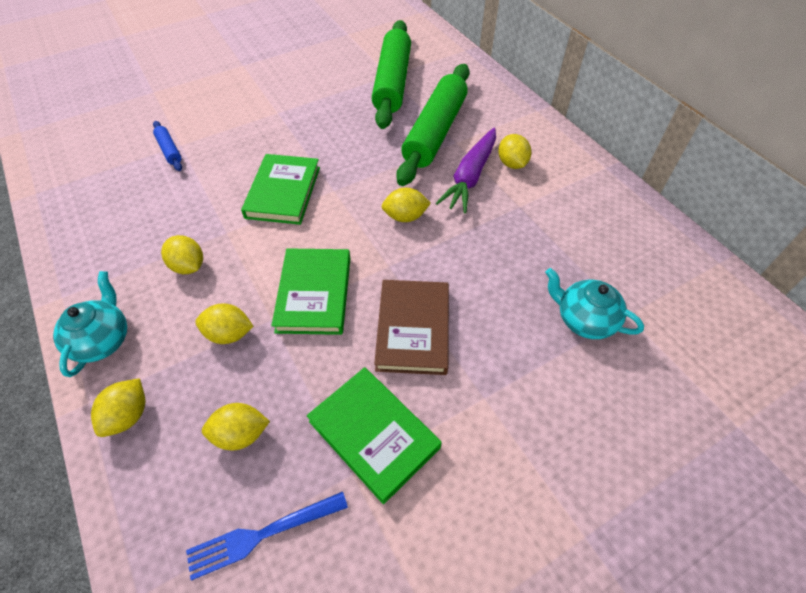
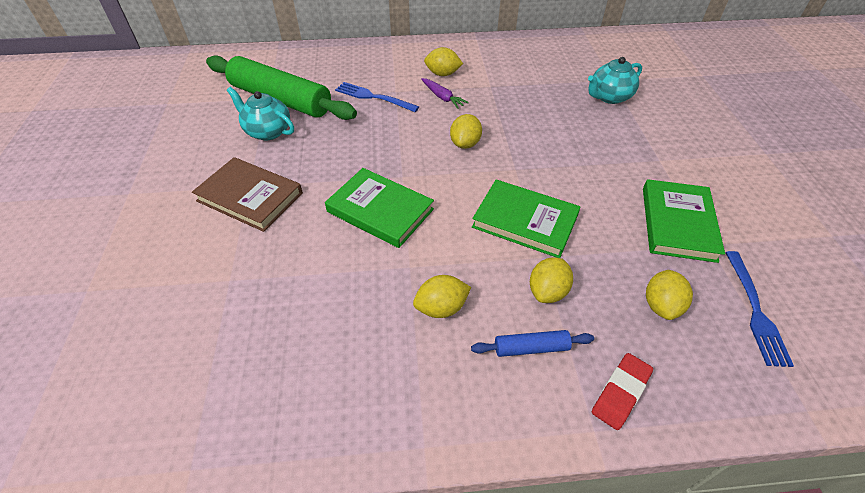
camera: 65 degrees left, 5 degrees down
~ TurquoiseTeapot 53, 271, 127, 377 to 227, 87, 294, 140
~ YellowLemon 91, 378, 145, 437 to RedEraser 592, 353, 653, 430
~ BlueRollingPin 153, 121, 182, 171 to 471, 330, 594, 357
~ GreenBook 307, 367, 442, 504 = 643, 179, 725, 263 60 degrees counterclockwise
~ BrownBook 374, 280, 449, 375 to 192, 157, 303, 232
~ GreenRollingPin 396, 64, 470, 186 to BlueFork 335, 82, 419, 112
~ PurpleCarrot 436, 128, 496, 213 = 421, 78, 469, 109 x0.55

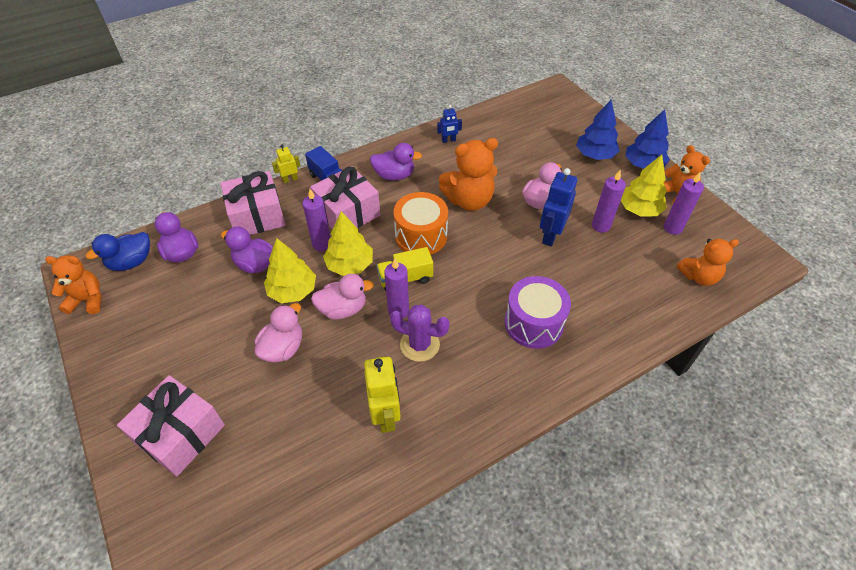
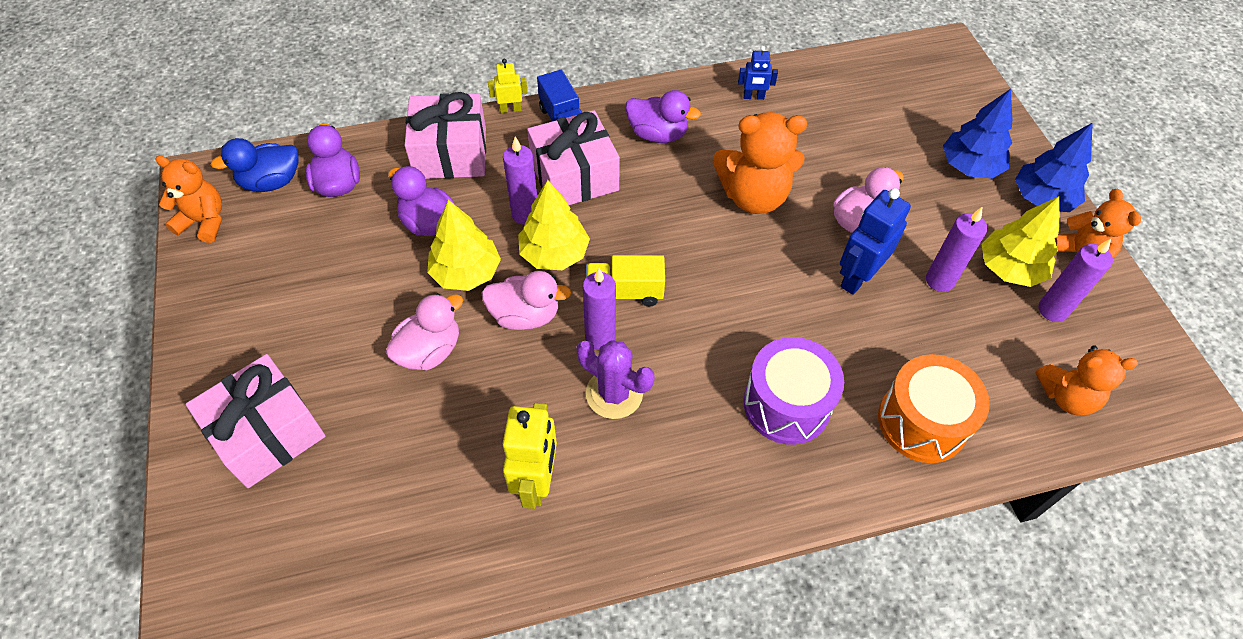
camera: 15 degrees right, 5 degrees up
~ OrangeDrum 394, 192, 448, 255 to 878, 354, 990, 463

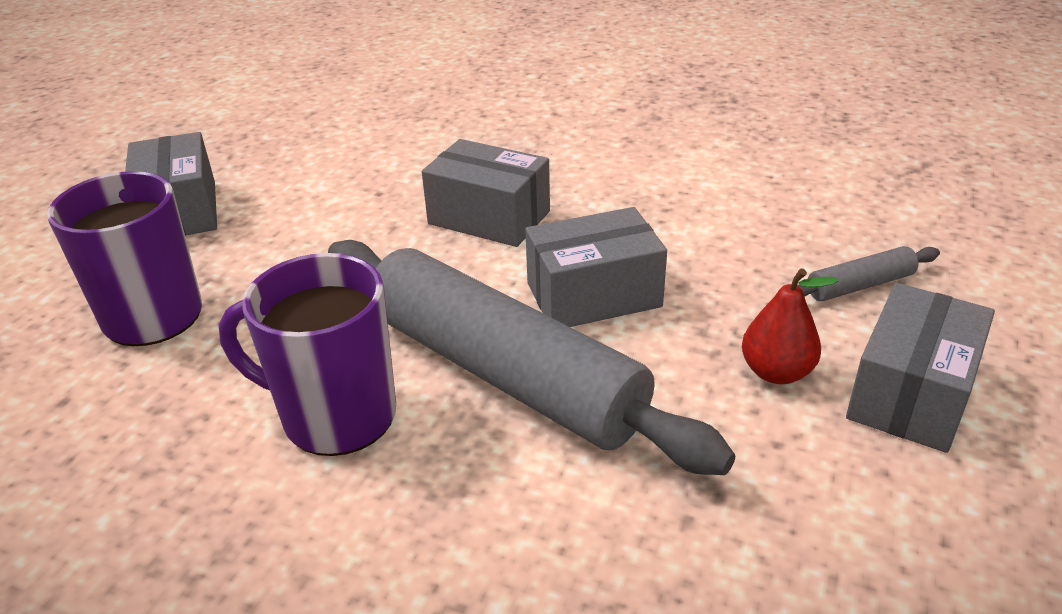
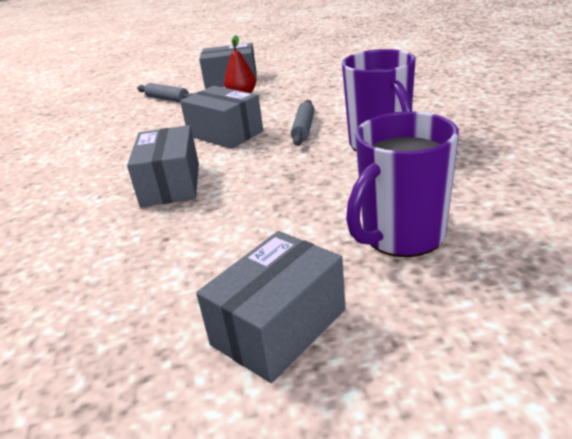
camera: 120 degrees left, 5 degrees down
~ GreyRollingPin 328, 240, 735, 475 = 291, 100, 315, 146 x0.40

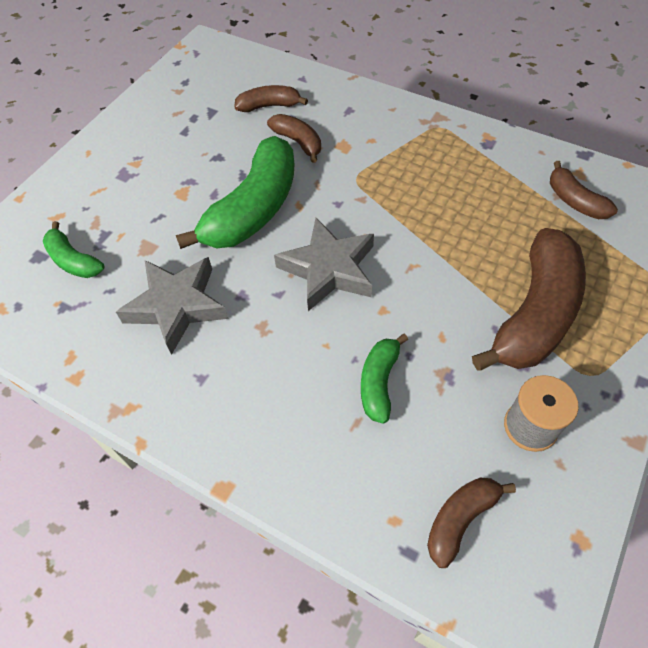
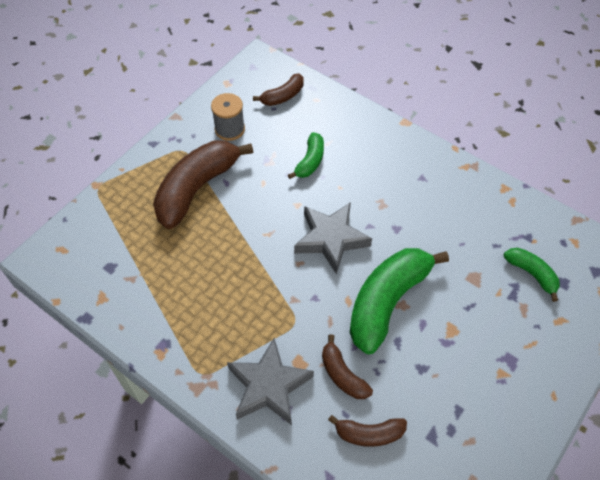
camera: 175 degrees left, 0 degrees up
~ GreyStar 116, 257, 229, 355 to 227, 338, 314, 425
- BrownBanana 550, 161, 618, 219

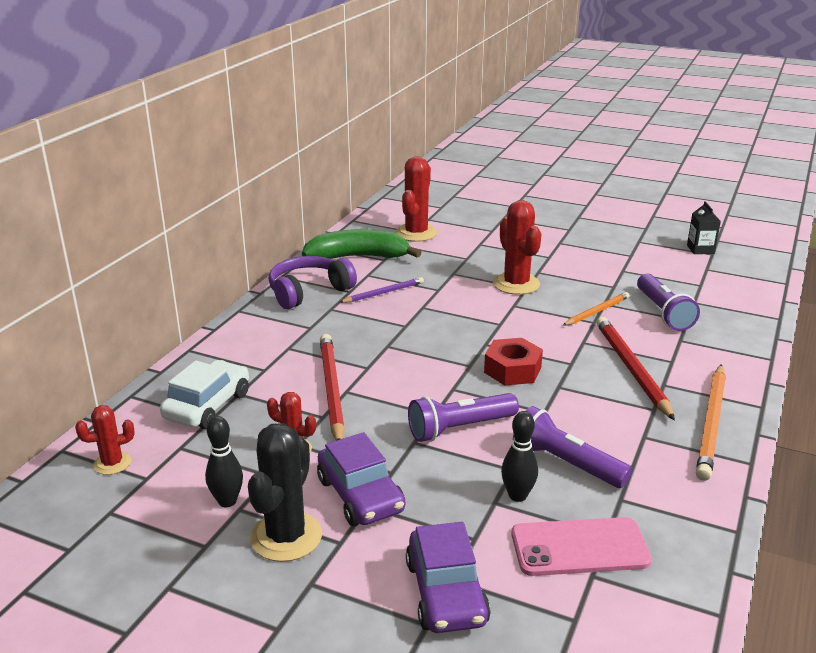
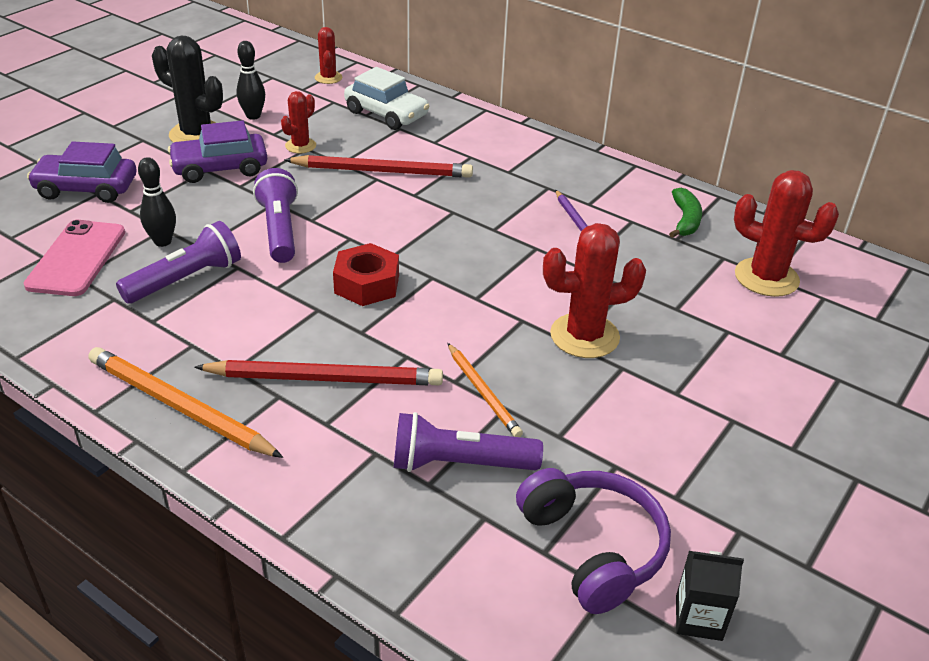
camera: 100 degrees right, 10 degrees up
~ PurpleHeadphones 269, 256, 357, 309 to 516, 468, 671, 614
~ GreenBanana 302, 229, 422, 259 = 669, 188, 702, 238 x0.54

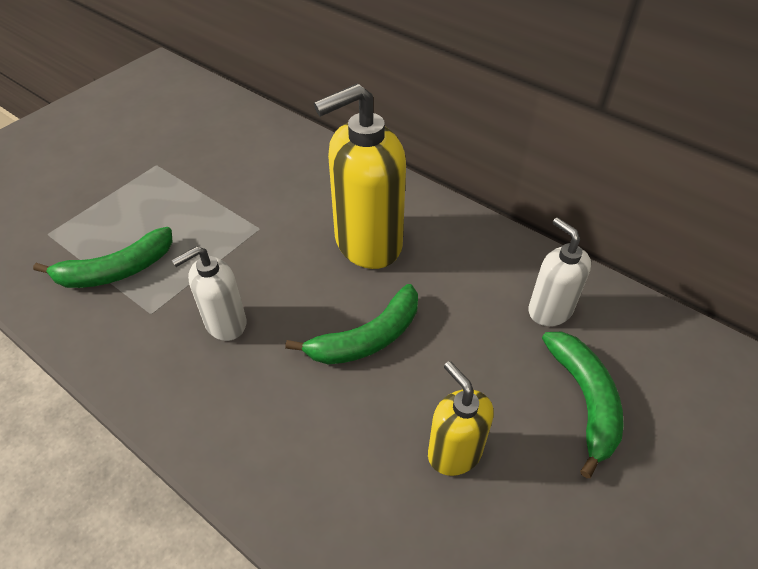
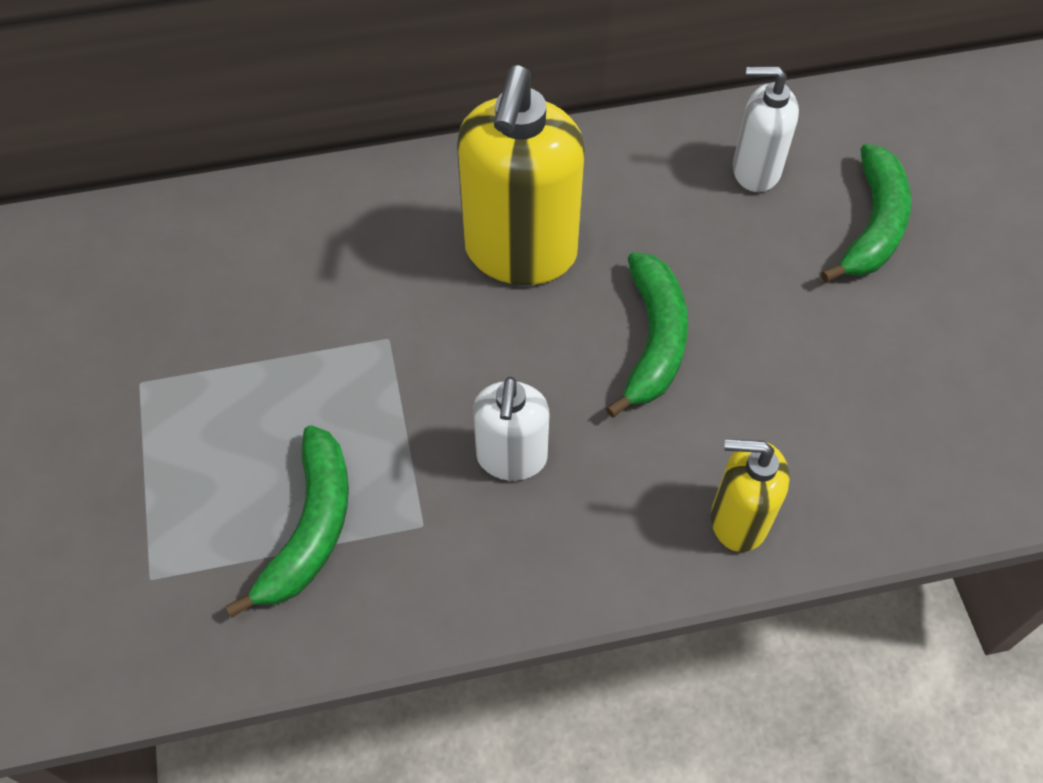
camera: 50 degrees left, 10 degrees up
~ YellowSoapDispenser 428, 361, 494, 476 to 711, 439, 790, 552
~ GreenBanana 542, 332, 624, 478 = 821, 143, 911, 282 75 degrees clockwise

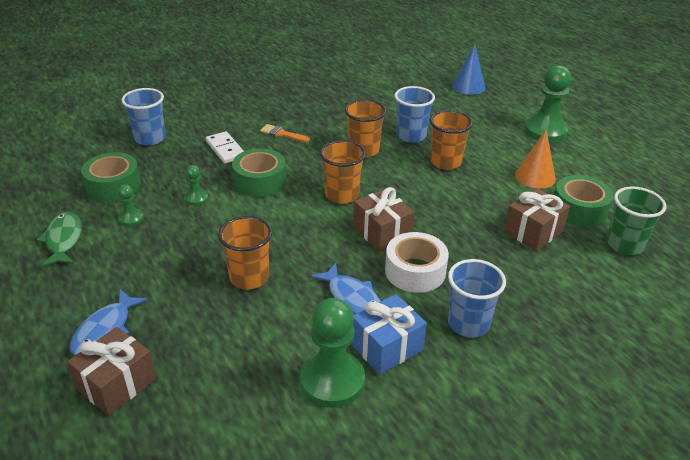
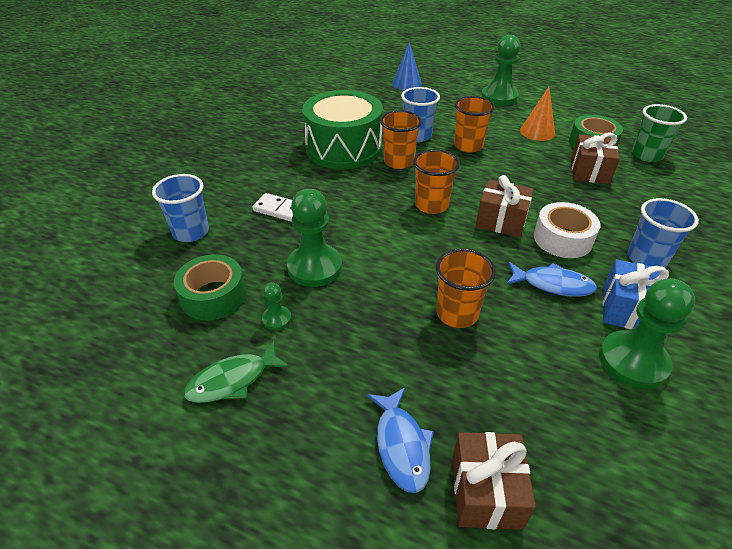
camera: 35 degrees left, 5 degrees up
~ GreenFish 37, 212, 82, 267 = 184, 341, 290, 403 75 degrees counterclockwise
~ GreenPawn 184, 165, 208, 206 = 287, 189, 342, 287 x2.08
- GreenTape 232, 148, 286, 197
- OrangeBrush 260, 124, 310, 142
+ GreenDrum 302, 90, 383, 169

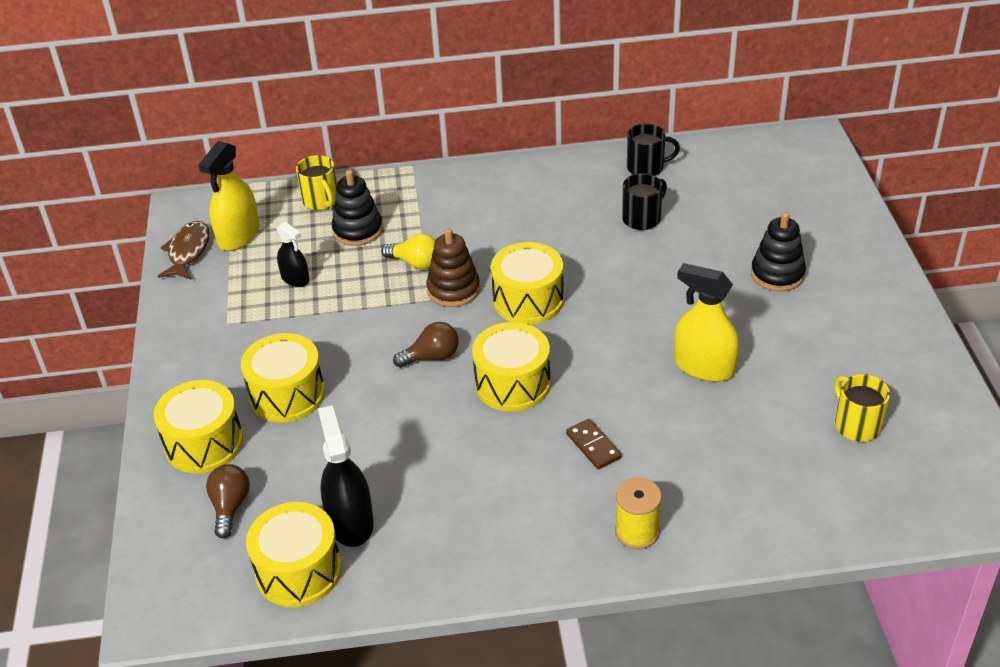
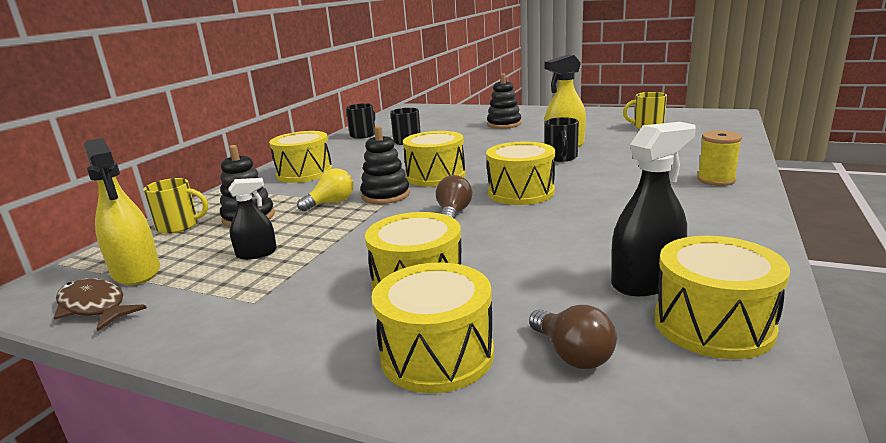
camera: 60 degrees left, 20 degrees down
~ BrownLightBulb 206, 464, 250, 538 = 529, 305, 617, 369 150 degrees counterclockwise
~ BlackSprayBottle 318, 405, 374, 547 = 611, 122, 696, 296 135 degrees clockwise
~ BrownStackingToy 426, 228, 480, 307 to BlackStackingToy 360, 126, 410, 204
- BrownDomino 566, 419, 622, 469
+ YellowDrum 269, 131, 332, 183
+ BlackMug 544, 117, 579, 162

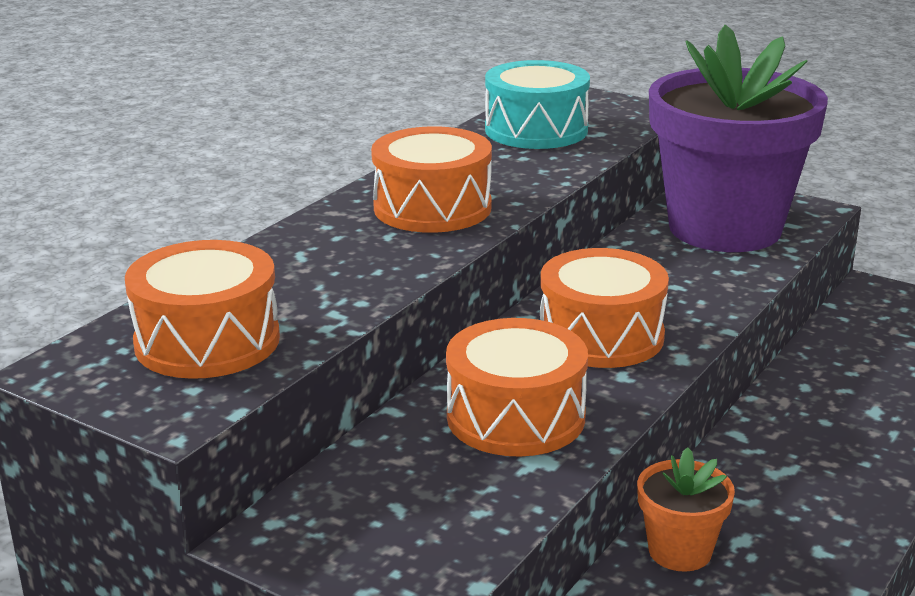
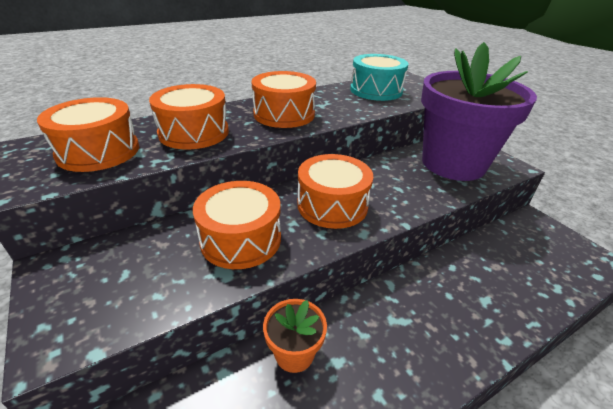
camera: 25 degrees right, 10 degrees up
+ OrangeDrum 149, 84, 229, 149

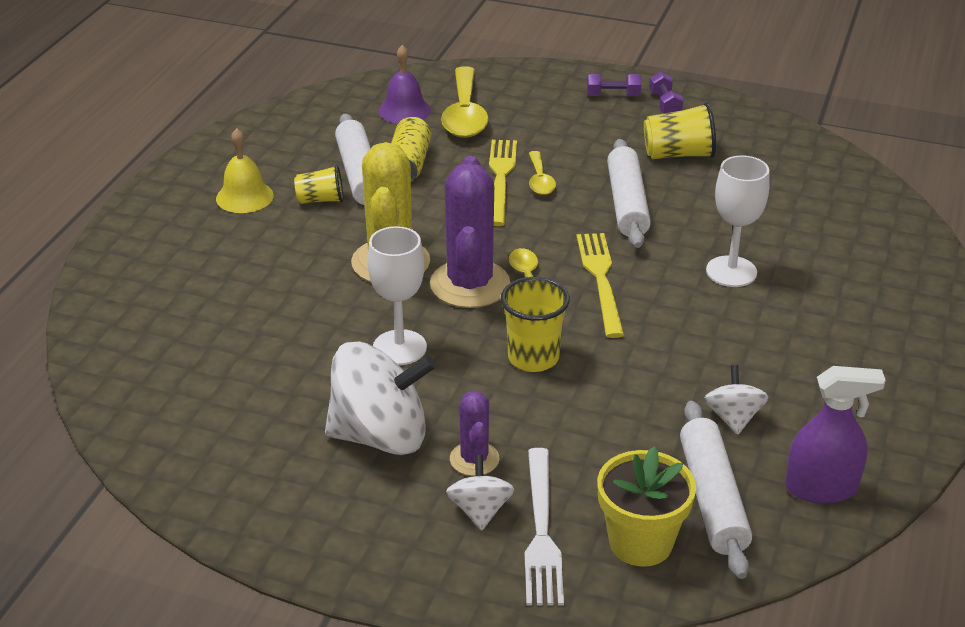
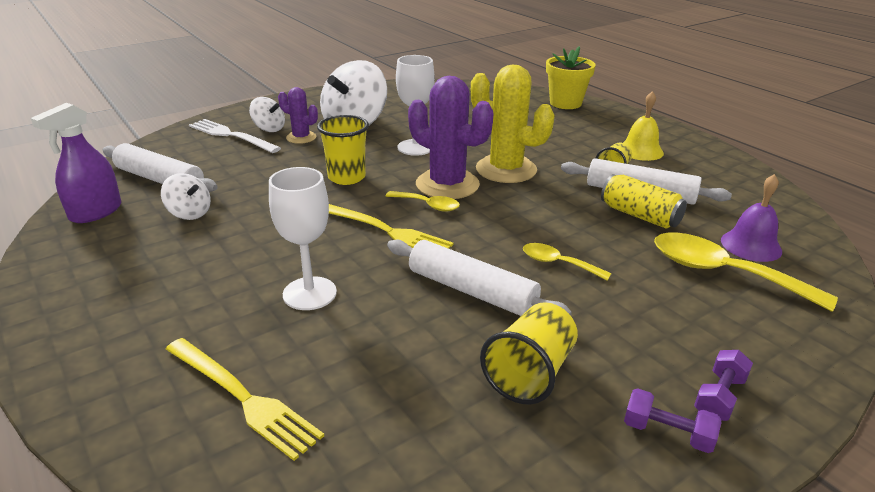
camera: 125 degrees right, 5 degrees down
~ YellowFork 489, 140, 517, 226 to 166, 338, 324, 461
~ YellowFlowerPot 597, 447, 696, 567 to 546, 46, 595, 109

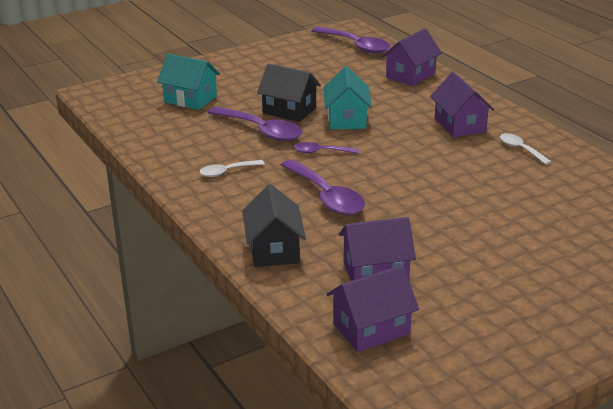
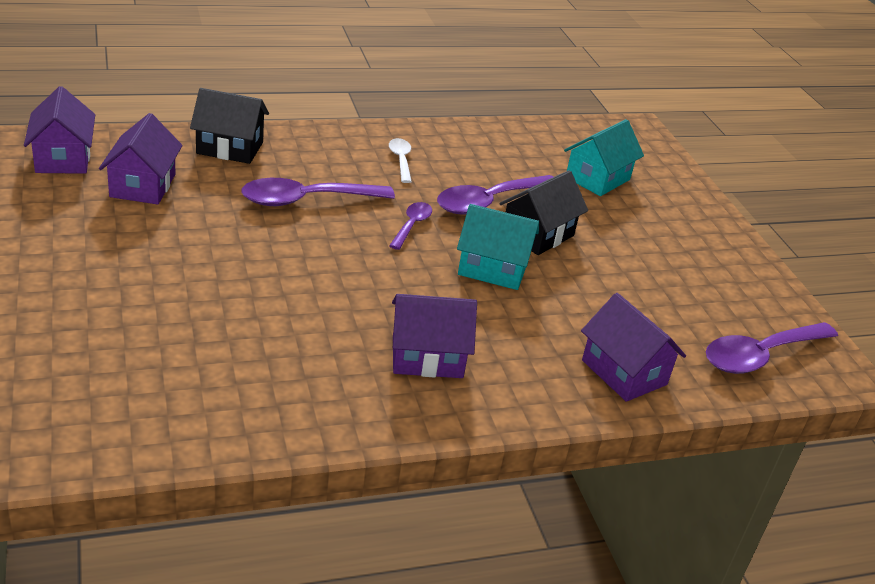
camera: 100 degrees right, 5 degrees up
- WhiteSpoon 500, 133, 551, 165

